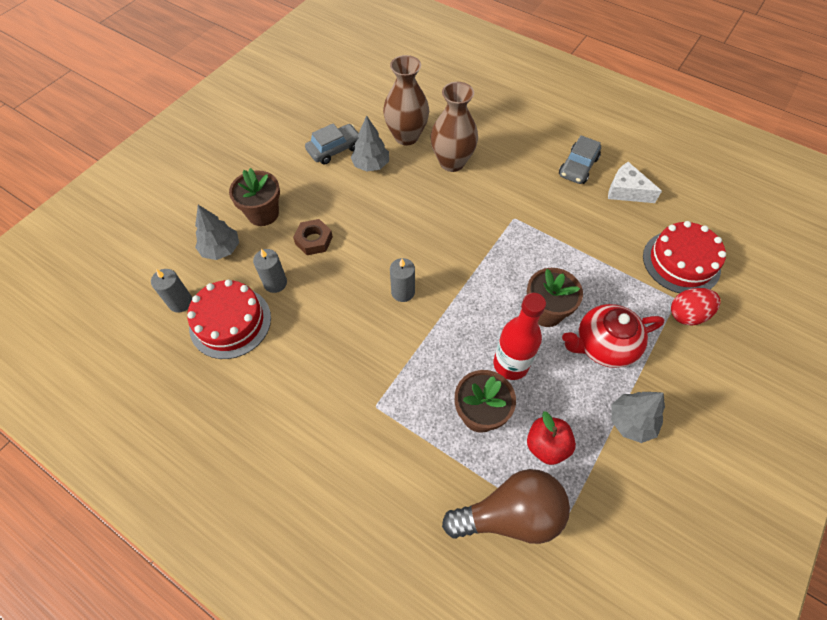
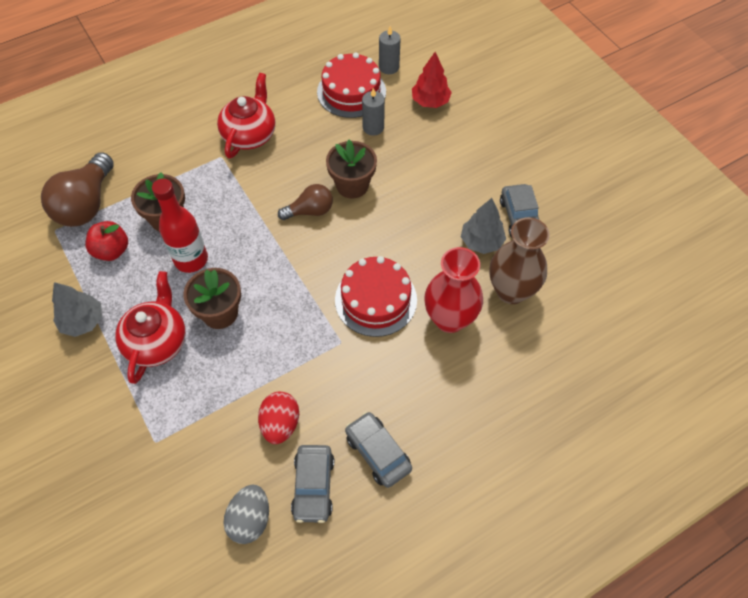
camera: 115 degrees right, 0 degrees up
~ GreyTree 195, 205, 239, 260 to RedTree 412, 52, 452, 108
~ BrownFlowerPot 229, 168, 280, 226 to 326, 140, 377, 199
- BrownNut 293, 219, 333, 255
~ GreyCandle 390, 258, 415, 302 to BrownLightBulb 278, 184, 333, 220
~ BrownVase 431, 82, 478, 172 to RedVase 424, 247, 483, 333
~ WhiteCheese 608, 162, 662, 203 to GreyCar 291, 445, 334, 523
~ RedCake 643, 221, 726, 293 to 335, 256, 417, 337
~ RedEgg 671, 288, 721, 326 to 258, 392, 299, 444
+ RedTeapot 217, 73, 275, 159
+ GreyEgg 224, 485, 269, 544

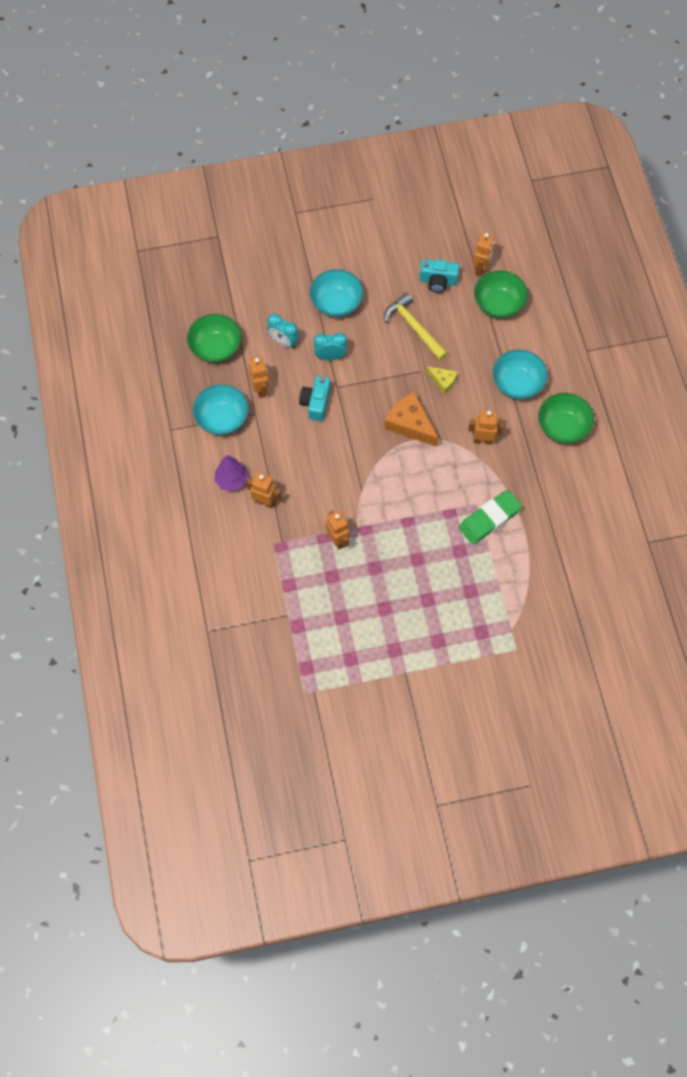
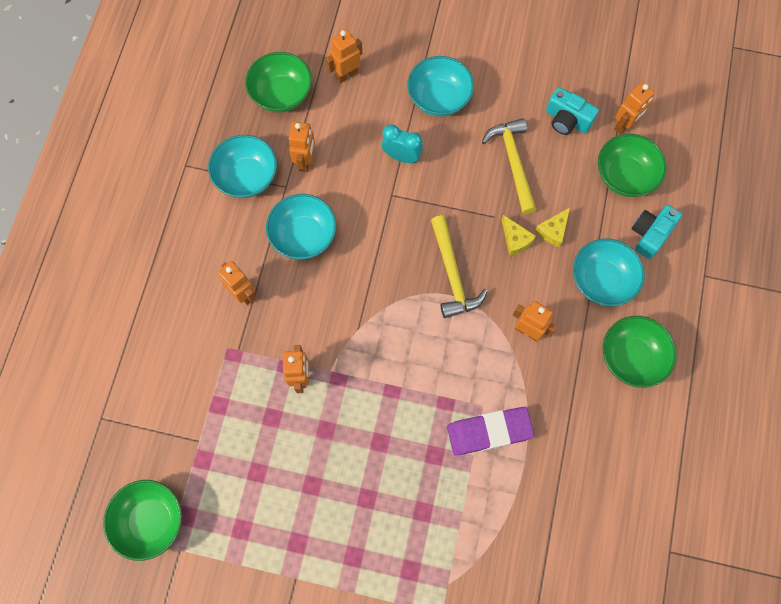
camera: 25 degrees right, 5 degrees up
- PurpleTree 215, 455, 248, 491
- TurquoiseClock 267, 313, 299, 349
~ TurquoiseCamera 299, 376, 331, 421 to 632, 205, 682, 259
~ OrangeCheese 384, 392, 439, 447 to YellowHammer 431, 215, 488, 318
~ GreenEraser 459, 490, 522, 545 to PurpleEraser 447, 407, 534, 456
+ GreenBowl 103, 480, 182, 561
+ TurquoiseBowl 266, 194, 336, 259
+ OrangeRobot 326, 30, 362, 83
+ YellowCheese 535, 208, 570, 247

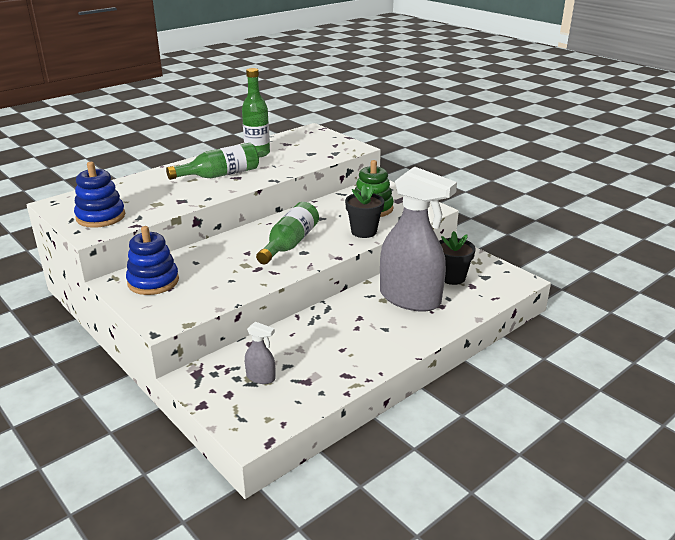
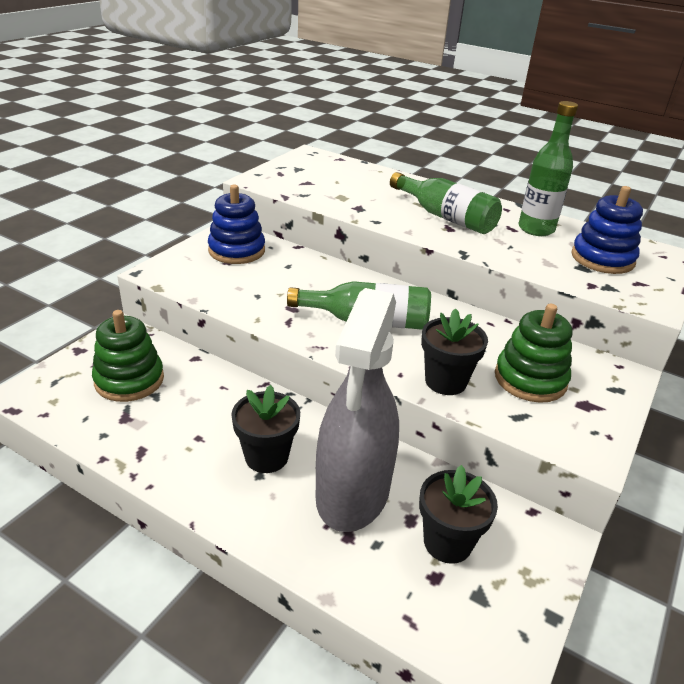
camera: 70 degrees right, 5 degrees up
~ BlueStackingToy 74, 162, 125, 228 to 571, 186, 643, 274
~ GreySprayBottle 245, 322, 275, 384 to GreenStackingToy 92, 310, 164, 402
+ BlackFlowerPot 231, 385, 300, 473

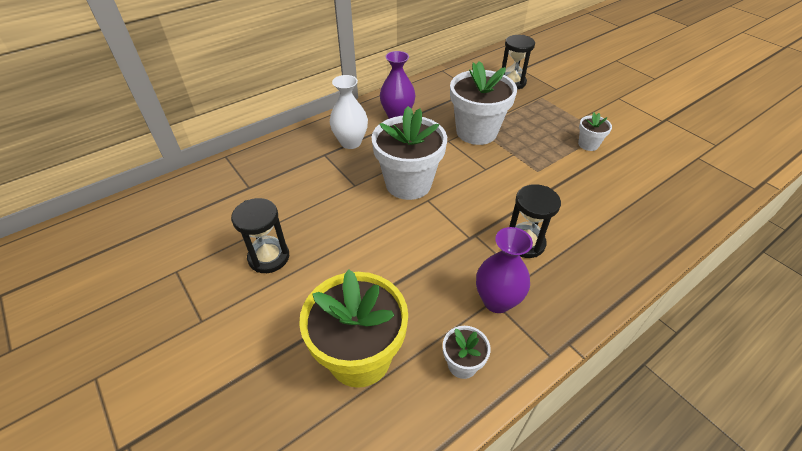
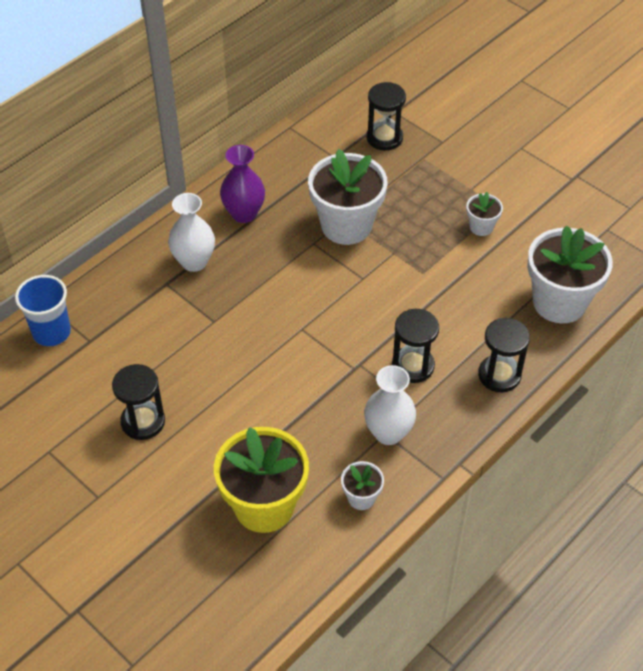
camera: 10 degrees left, 5 degrees up
~ WhiteFlowerPot 371, 106, 447, 200 to 527, 225, 613, 323
~ PurpleVase 476, 227, 533, 313 to WhiteVase 364, 365, 416, 445
+ BlueCup 15, 275, 71, 346
+ BlackHourglass 478, 318, 530, 392

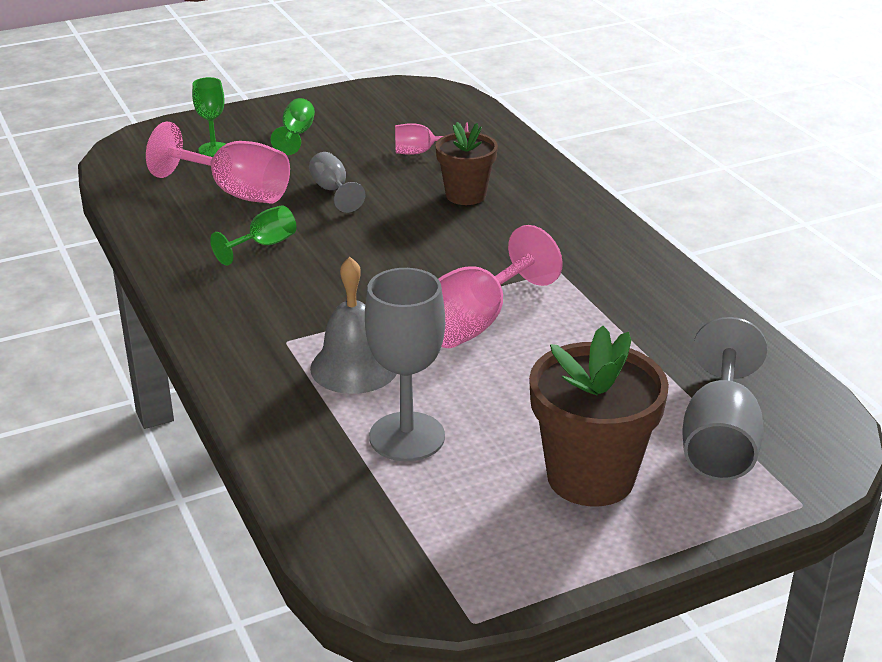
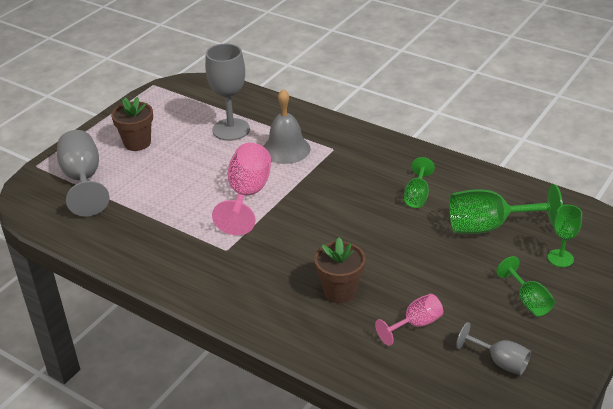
camera: 150 degrees right, 5 degrees up
~ PinkGoblet 146, 122, 290, 203 to GreenGoblet 449, 184, 563, 234
~ GreyGoblet 309, 152, 365, 213 to 456, 322, 531, 375
~ BrownFlowerPot 529, 326, 669, 506 = 111, 97, 153, 151 x0.63

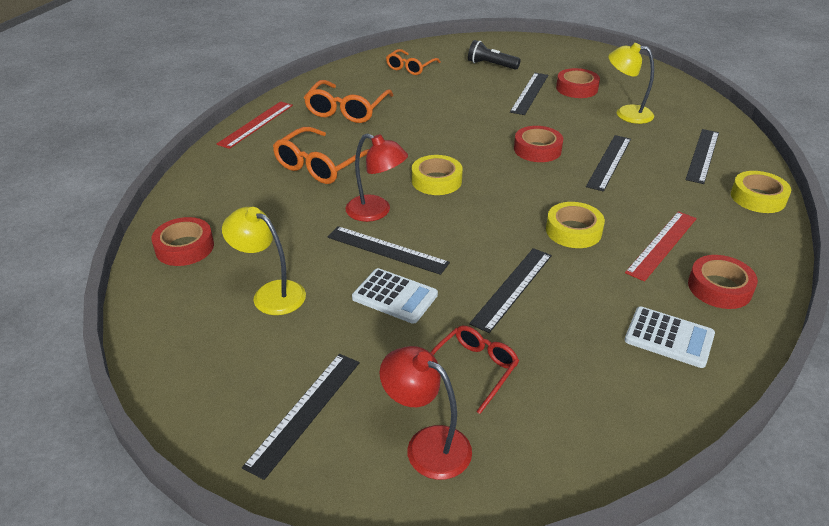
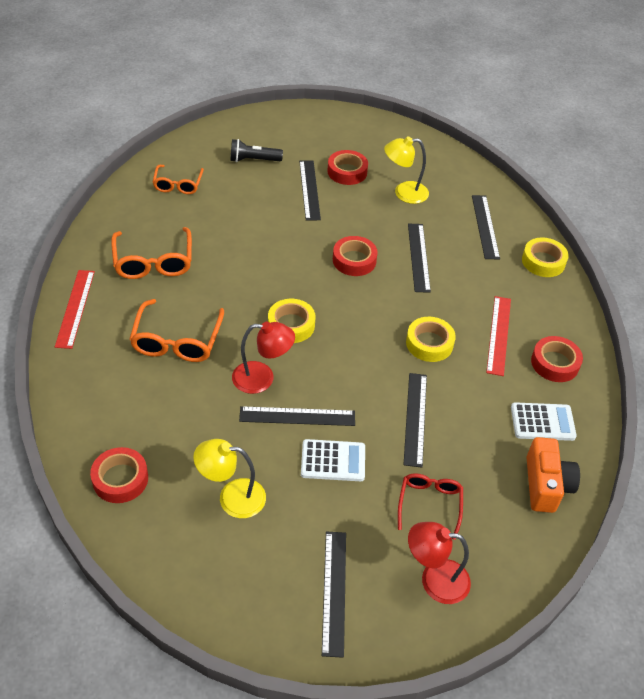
camera: 30 degrees left, 10 degrees up
+ OrangeCamera 526, 437, 580, 513

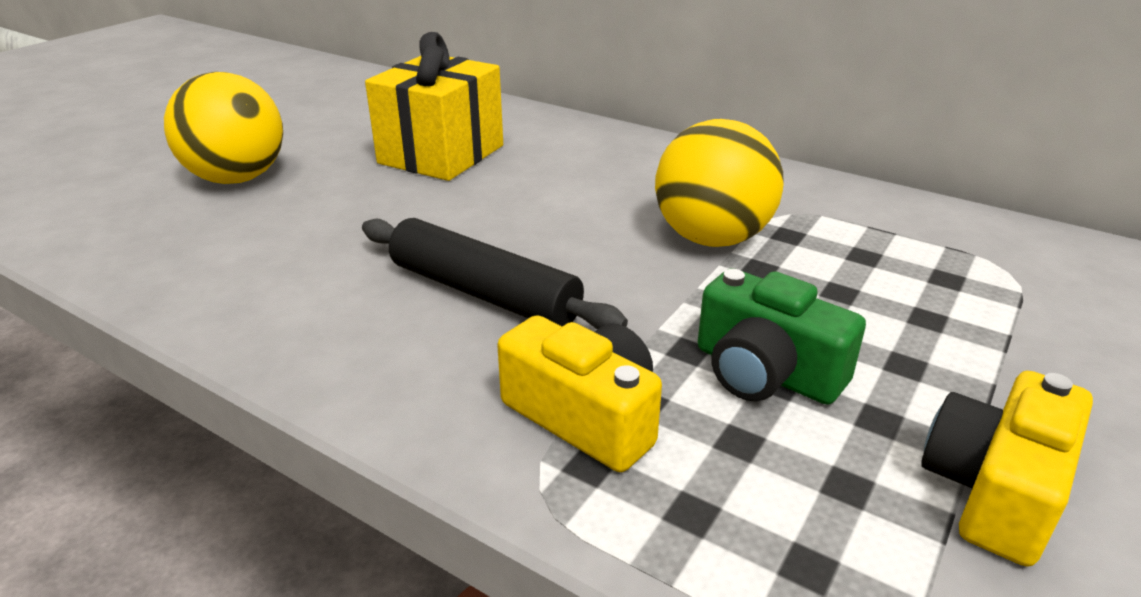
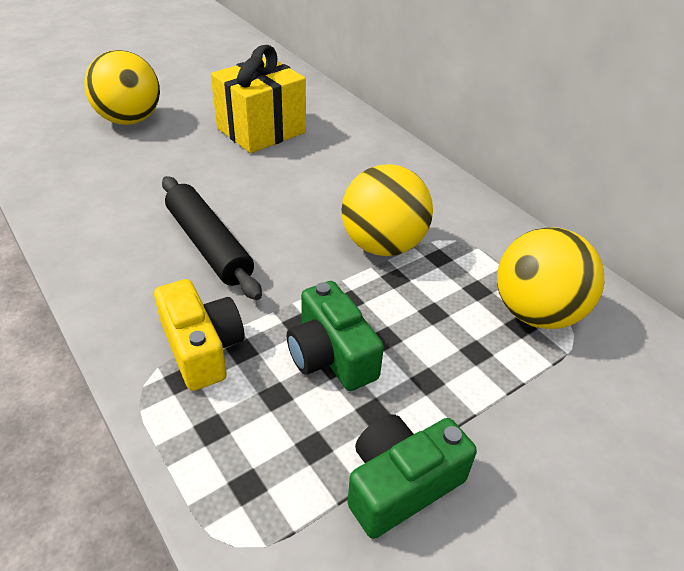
camera: 20 degrees right, 10 degrees up
~ YellowCamera 921, 371, 1093, 566 to GreenCamera 347, 414, 477, 539
+ YellowBall 497, 227, 604, 329

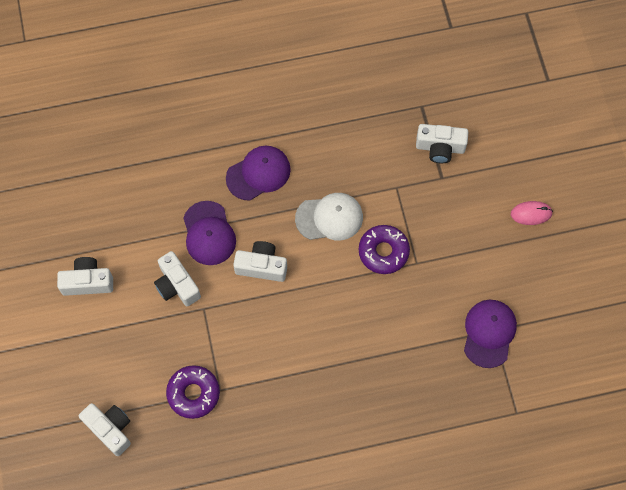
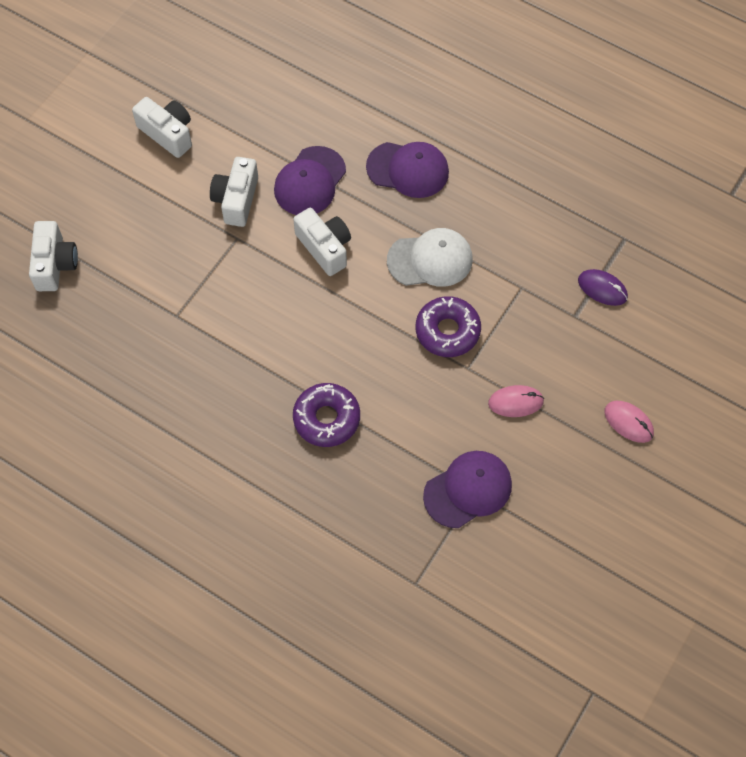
camera: 45 degrees right, 5 degrees down
~ PurpleDonut 166, 365, 220, 419 to 293, 383, 360, 447
~ WhiteCap 295, 193, 363, 240 = 387, 228, 473, 287 45 degrees counterclockwise
~ WhiteCamera 416, 124, 468, 163 to PurpleMouse 578, 269, 628, 306
+ PinkMouse 488, 385, 544, 417

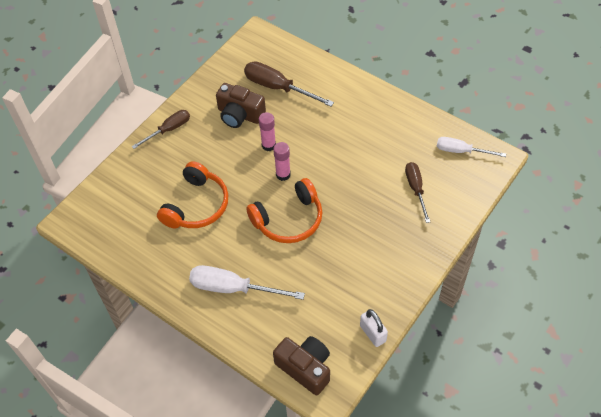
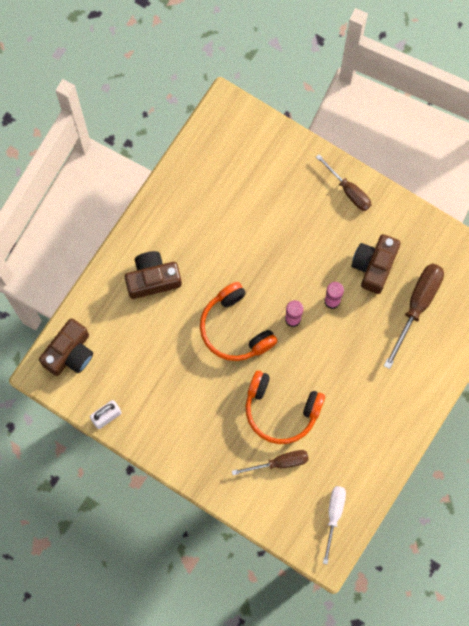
camera: 85 degrees right, 20 degrees up
~ OrangeHeadphones 157, 161, 228, 228 to 246, 371, 325, 444
~ WhiteScrewdriver 189, 265, 305, 300 to BrownCamera 125, 251, 182, 299

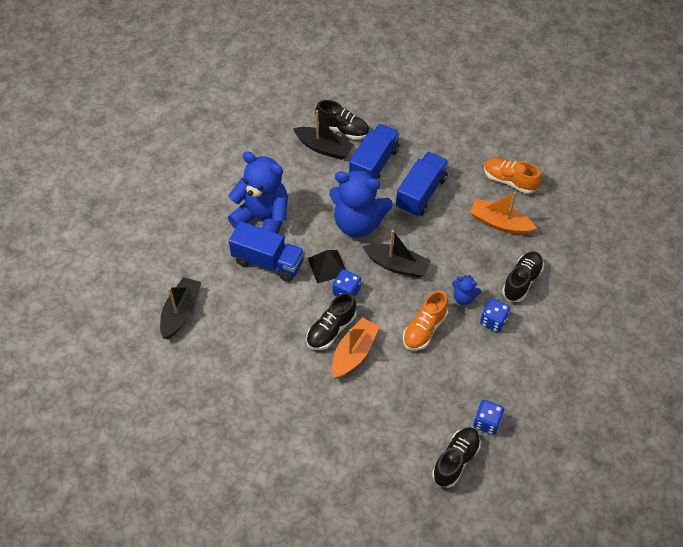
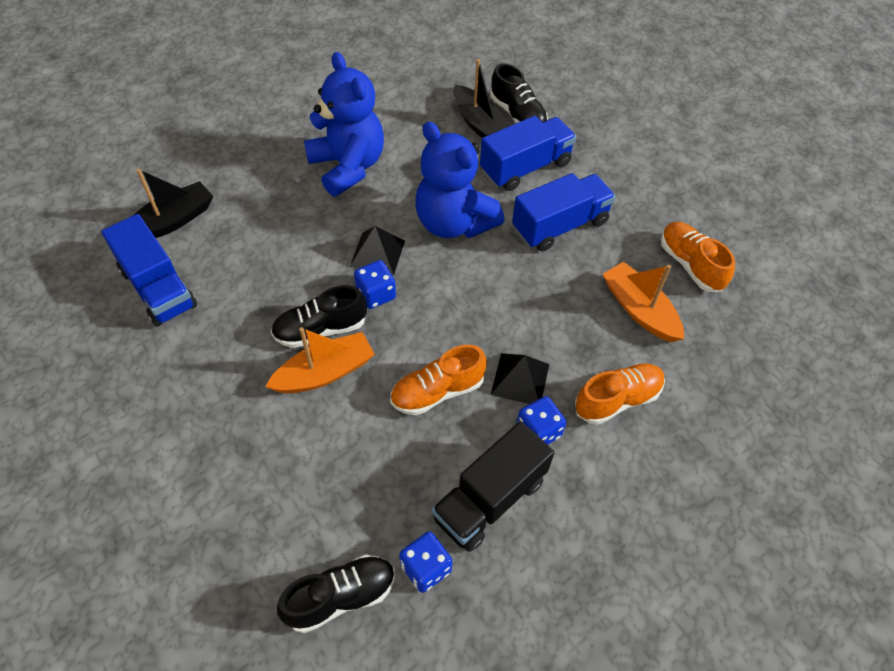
camera: 30 degrees right, 0 degrees up
~ BlueTruck 229, 221, 305, 282 to 101, 214, 197, 327
- BlackBoat 363, 230, 431, 278
~ BlueTeddyBear 452, 275, 481, 305 to BlackPyramid 491, 353, 549, 404
~ BlackShoe 502, 252, 544, 302 to OrangeShoe 575, 364, 665, 425
+ BlackTruck 431, 421, 554, 552

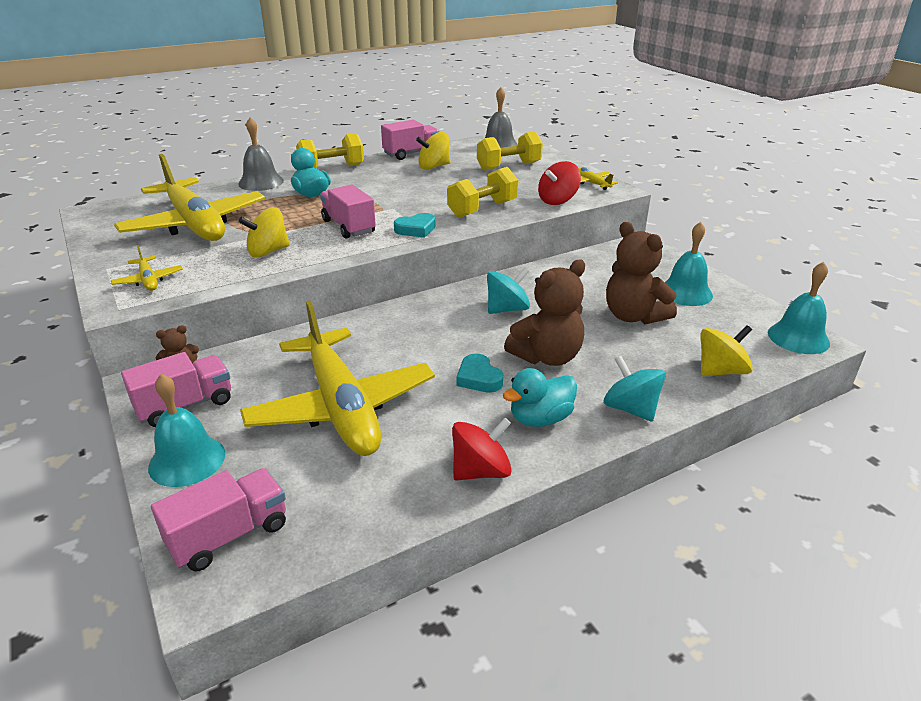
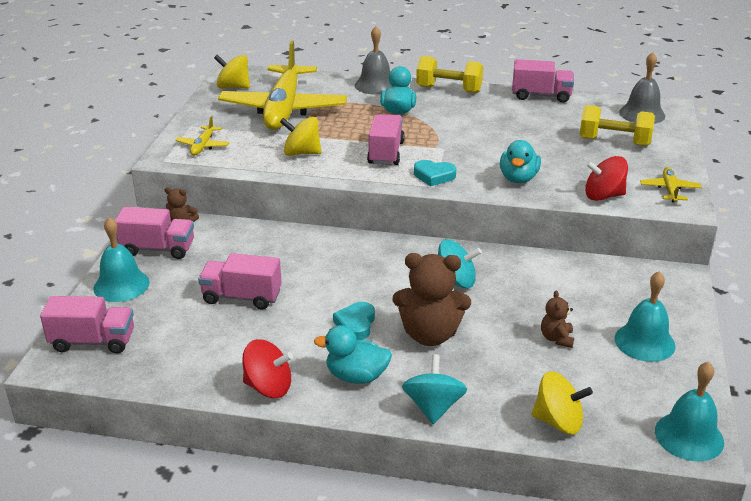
camera: 40 degrees right, 0 degrees up
~ YellowPlane 240, 301, 435, 456 to PinkTruck 198, 253, 282, 309
~ YellowSpinningTop 416, 132, 450, 170 to 214, 55, 250, 88
~ YellowDumbbell 447, 167, 518, 218 to TurquoiseDuck 500, 140, 541, 183
~ BrownTeddyBear 606, 222, 677, 324 = 541, 290, 574, 348 x0.50

